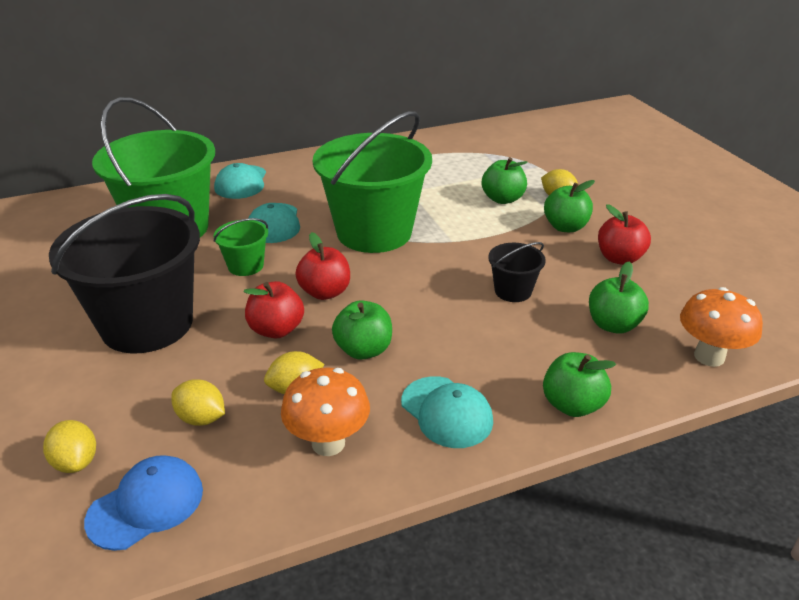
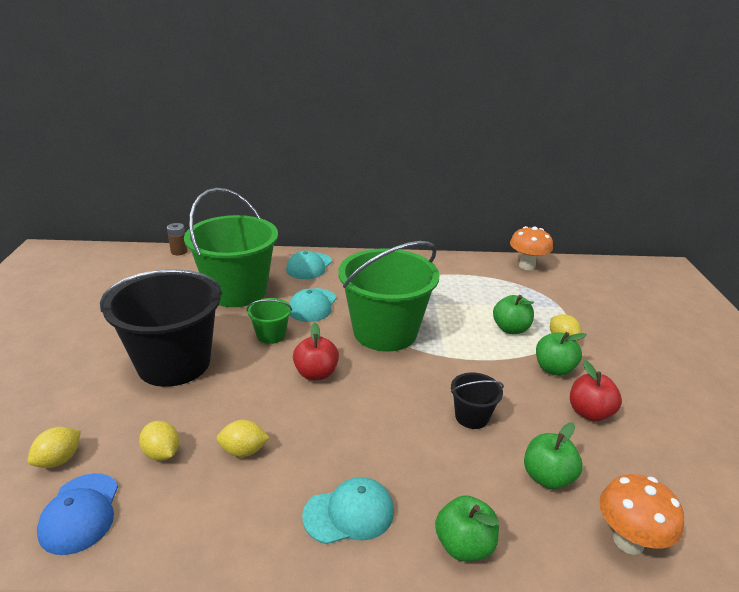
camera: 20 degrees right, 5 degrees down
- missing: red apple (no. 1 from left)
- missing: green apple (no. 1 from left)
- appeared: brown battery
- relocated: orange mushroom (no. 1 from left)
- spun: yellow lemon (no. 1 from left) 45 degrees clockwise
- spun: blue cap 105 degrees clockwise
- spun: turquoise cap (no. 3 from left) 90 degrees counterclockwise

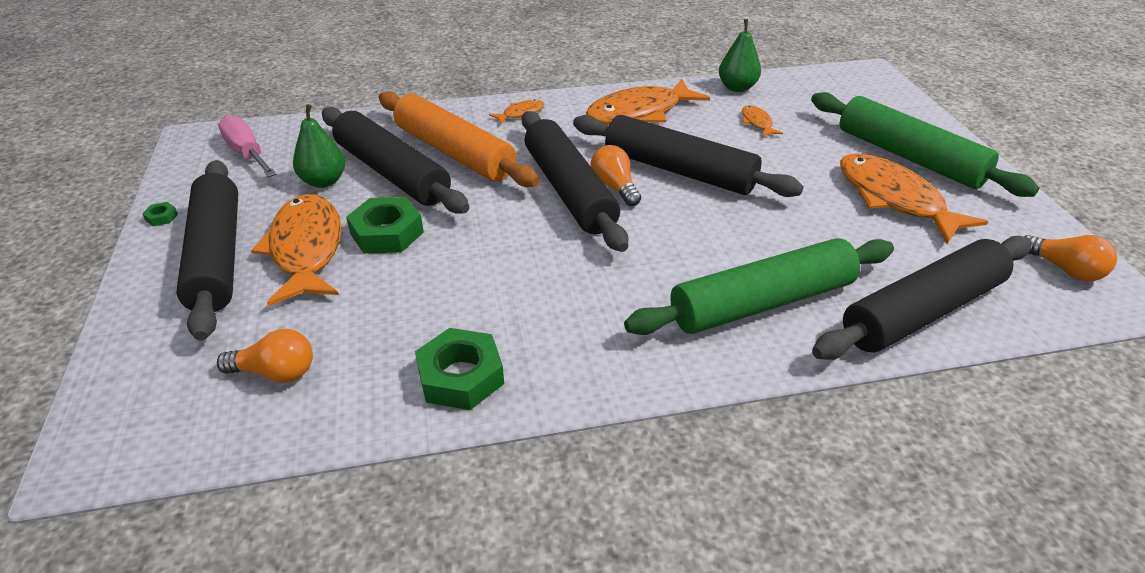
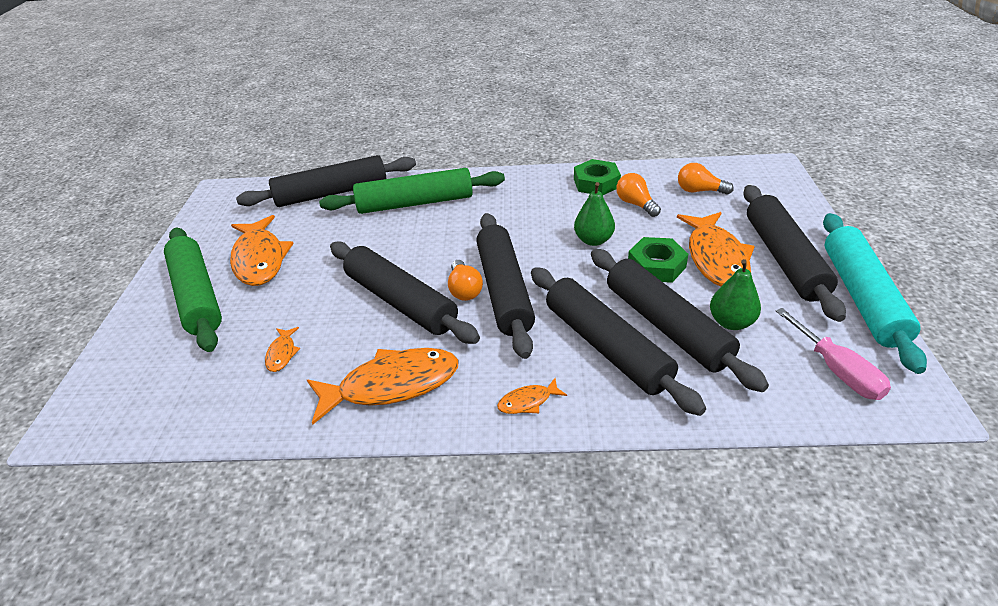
camera: 165 degrees left, 0 degrees up
- relocated: green pear (no. 2 from left in the first image) to green pear (no. 1 from left)
- relocated: orange light bulb (no. 3 from left in the first image) to orange light bulb (no. 2 from left)
- exchanged: green nut (no. 1 from left) to turquoise rolling pin
- colour: orange rolling pin to black rolling pin (no. 4 from left)

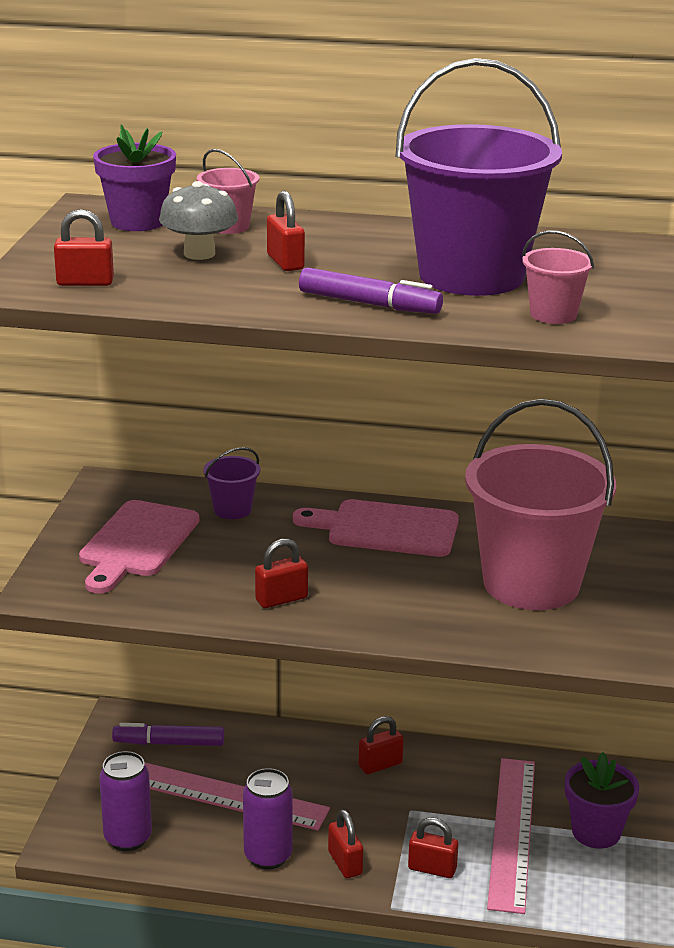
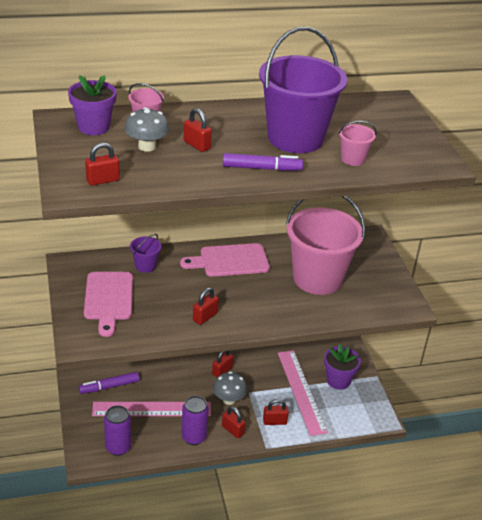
camera: 25 degrees left, 10 degrees up
- appeared: grey mushroom (no. 2 from left)

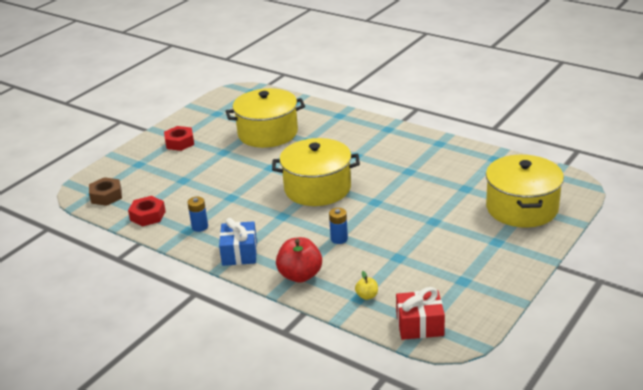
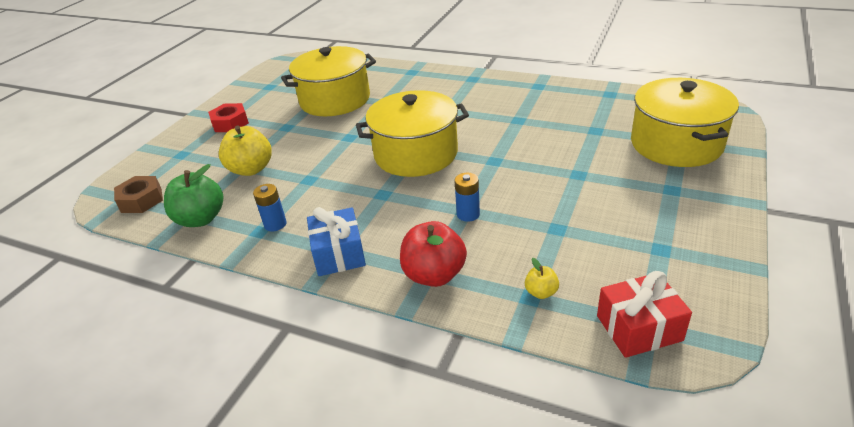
camera: 10 degrees left, 5 degrees up
- appeared: yellow apple (no. 1 from left)
- exchanged: red nut (no. 1 from left) to green apple

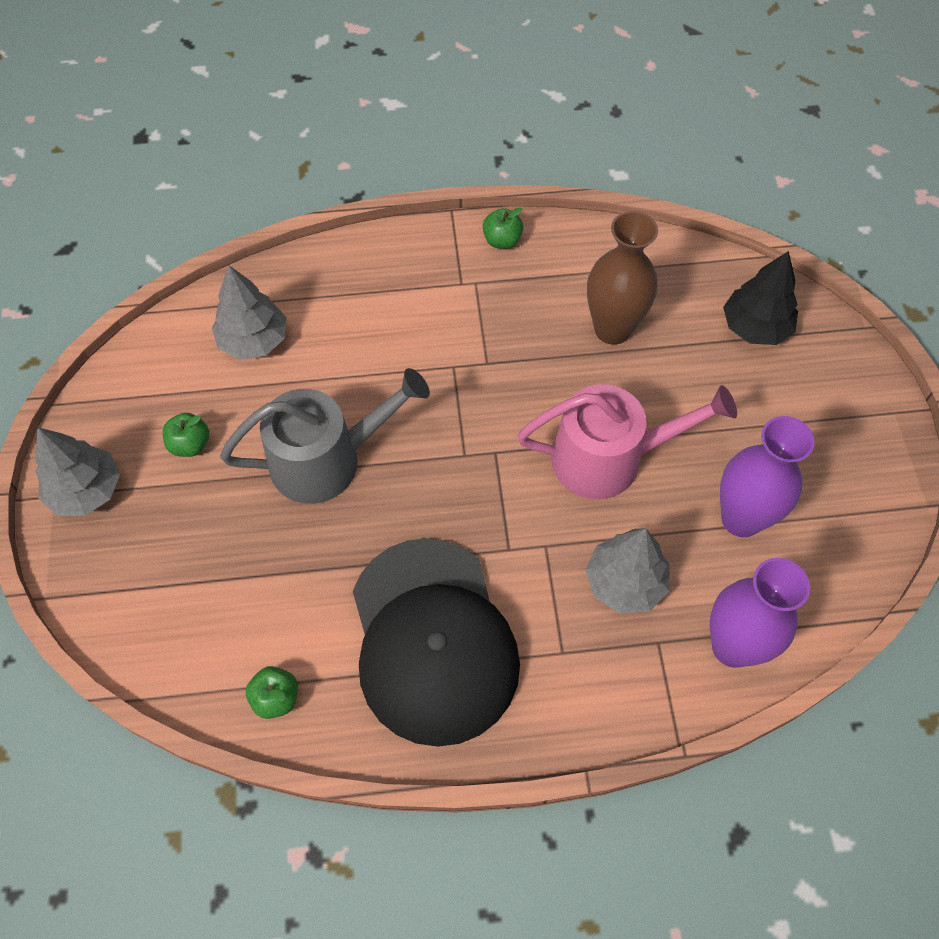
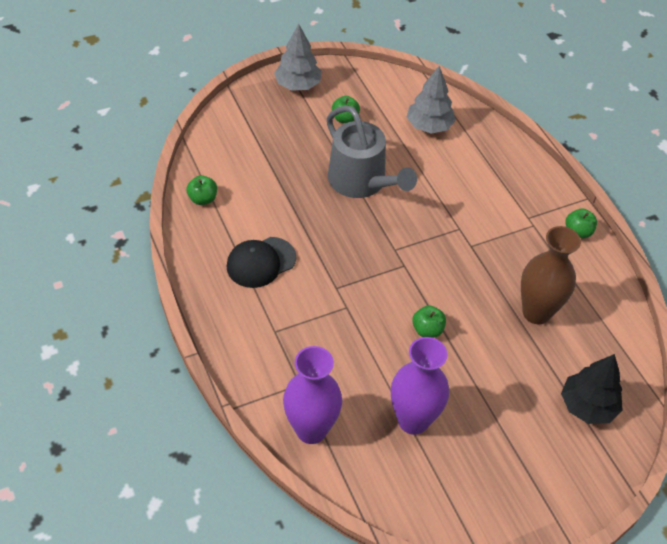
camera: 70 degrees right, 10 degrees down
- missing: grey tree (no. 3 from left)
- exchanged: pink watering can to green apple (no. 3 from left)
- size: black cap x0.52

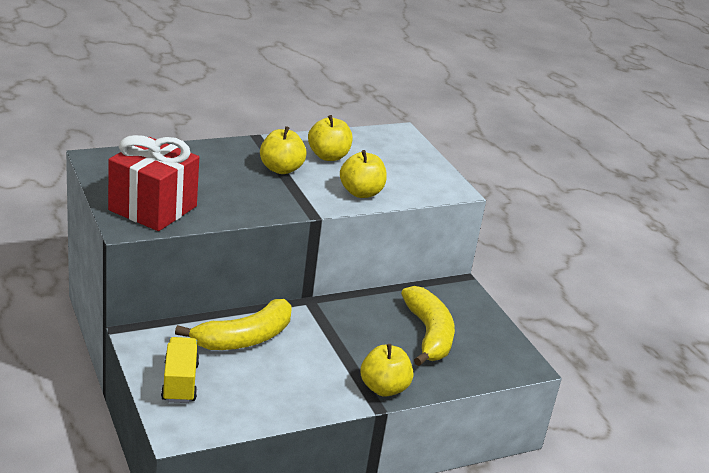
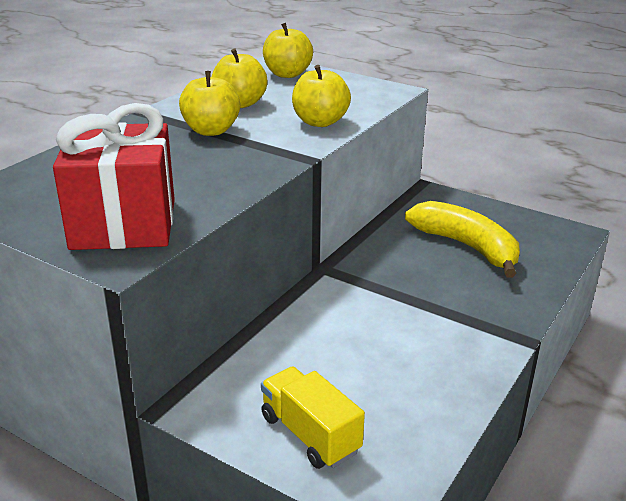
camera: 30 degrees left, 0 degrees up
- missing: yellow banana (no. 1 from left)
- relocated: yellow apple (no. 4 from left in the first image) to yellow apple (no. 3 from left)

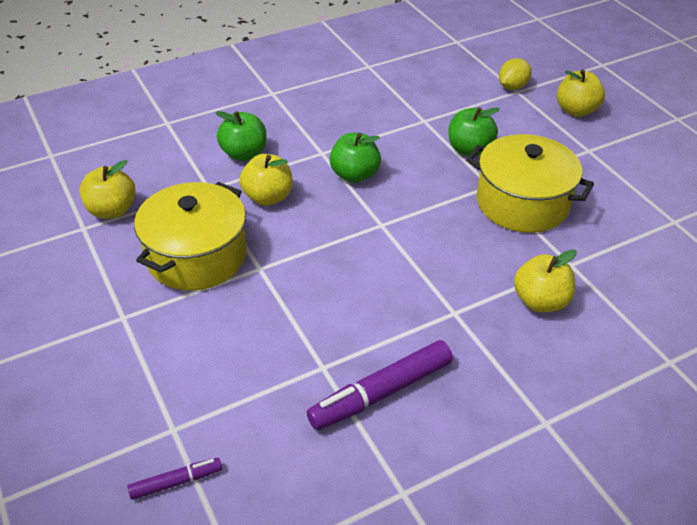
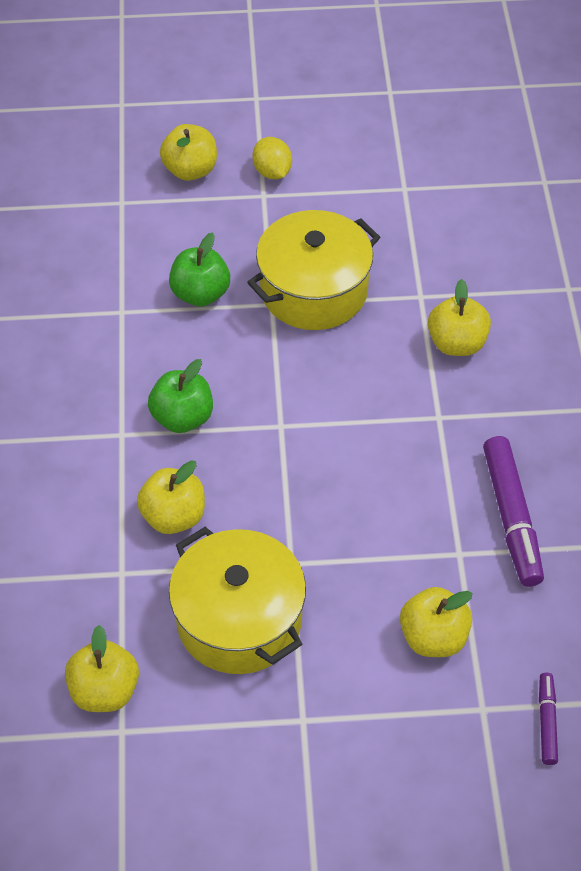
camera: 65 degrees left, 10 degrees up
- missing: green apple (no. 1 from left)
- appeared: yellow apple (no. 4 from left)
- relocated: yellow lemon

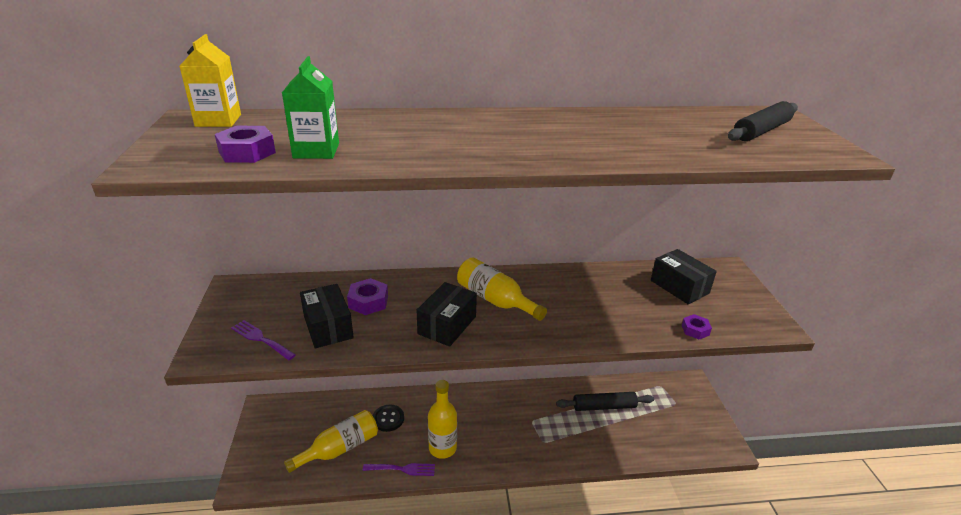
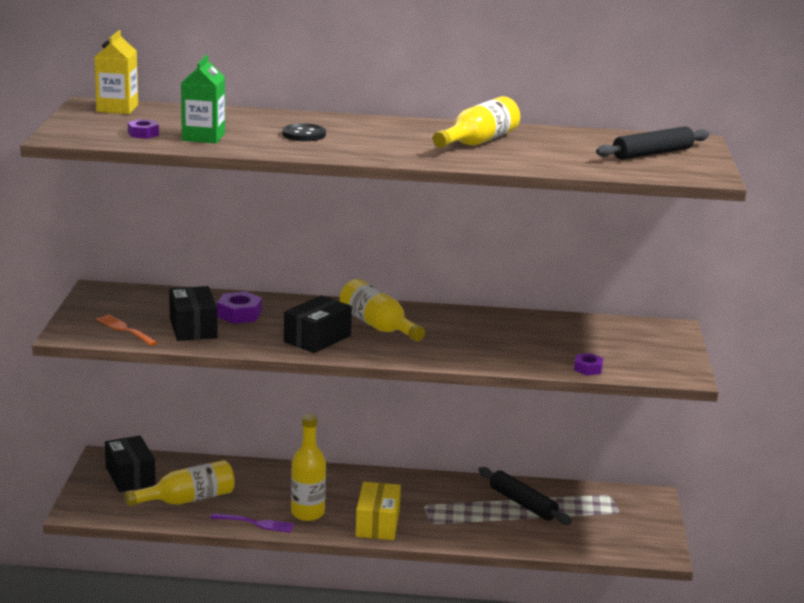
camera: 10 degrees right, 10 degrees down
- appeared: yellow box
- appeared: yellow bottle (no. 4 from left)
- relocated: black button
- relocated: black box (no. 3 from left in the first image) to black box (no. 1 from left)
- colour: purple fork (no. 1 from left) to orange fork
- spun: black rolling pin (no. 1 from left) 45 degrees clockwise
- size: purple nut (no. 1 from left) x0.64

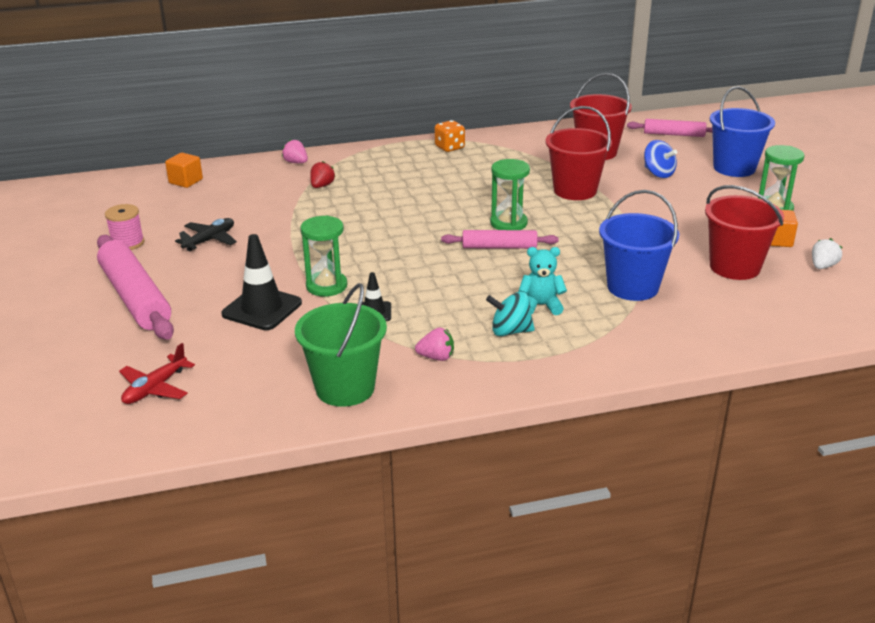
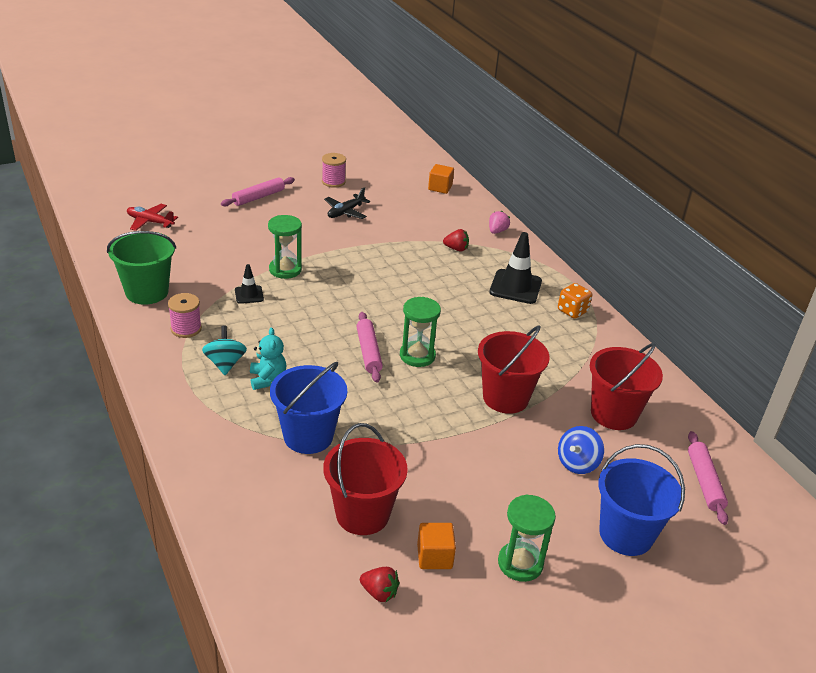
camera: 75 degrees right, 5 degrees up
- relocated: black traffic cone (no. 1 from left in the first image) to black traffic cone (no. 2 from left)
- exchanged: pink strawberry (no. 2 from left) to pink spool (no. 1 from left)
- colour: white strawberry to red strawberry (no. 1 from left)
- spun: black plane 105 degrees clockwise
- size: pink rolling pin (no. 1 from left) x0.57

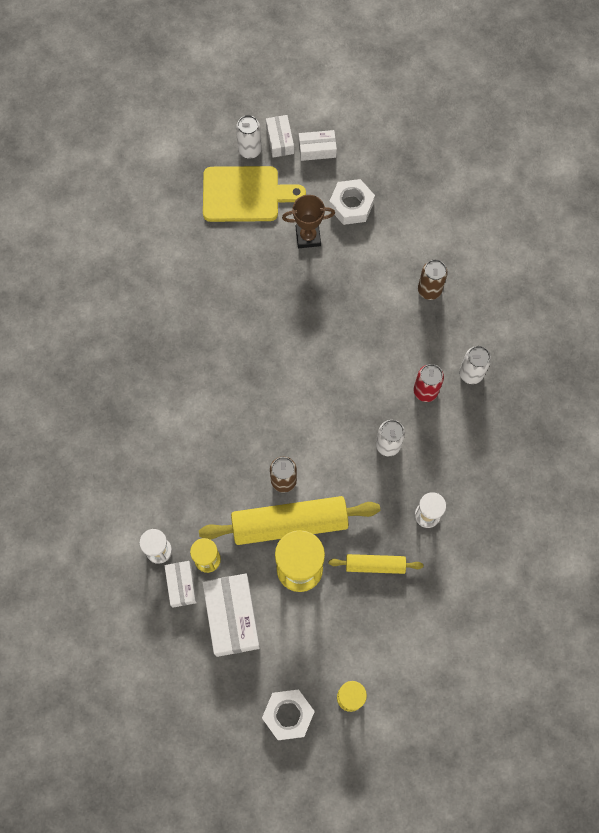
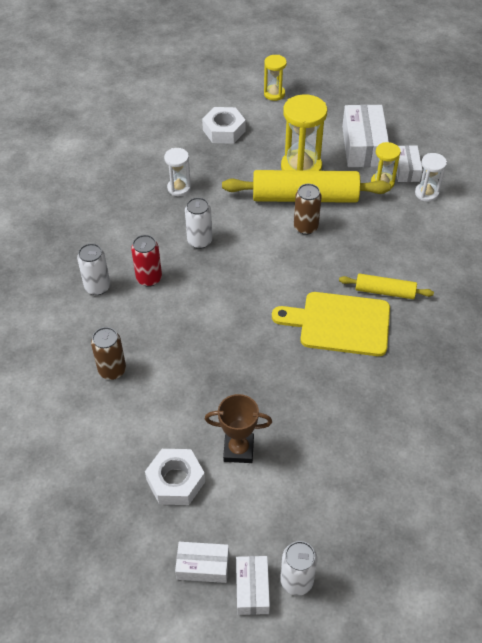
camera: 170 degrees left, 20 degrees down
- relocated: yellow cutting board
- relocated: white nut (no. 1 from left in the first image) to white nut (no. 2 from left)
- relocated: yellow rolling pin (no. 2 from left)

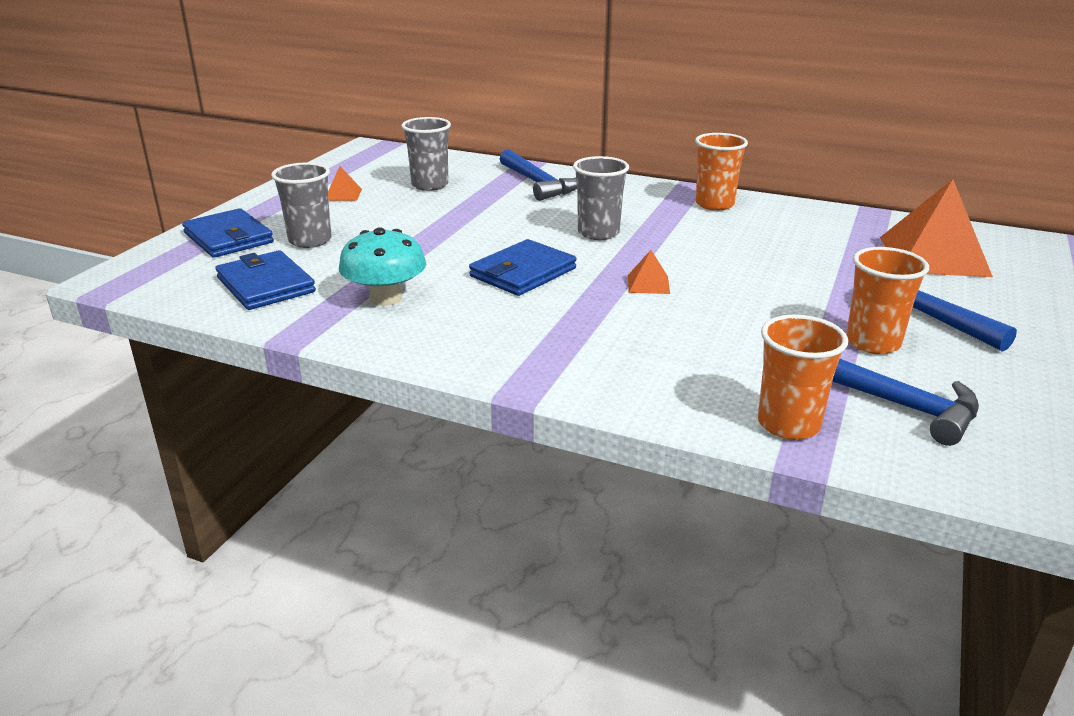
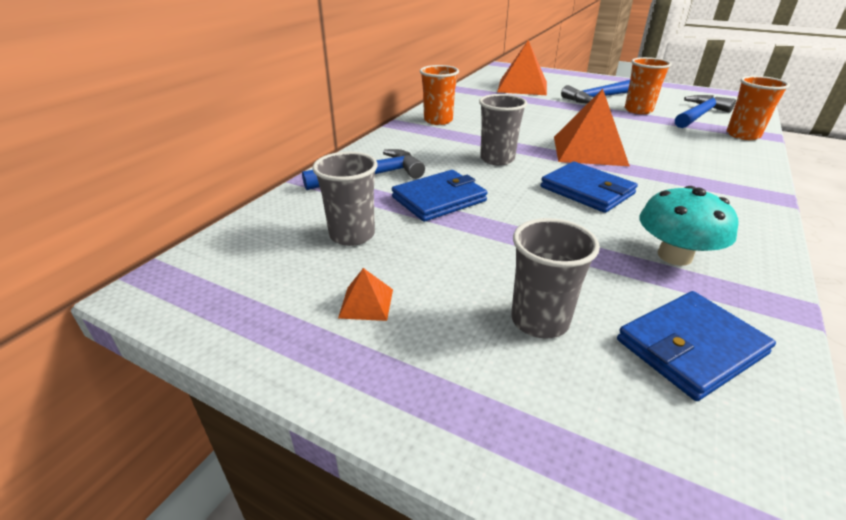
camera: 85 degrees left, 5 degrees up
- relocated: blue wallet (no. 1 from left)
- size: orange pyramid (no. 2 from left in the first image) x2.28

